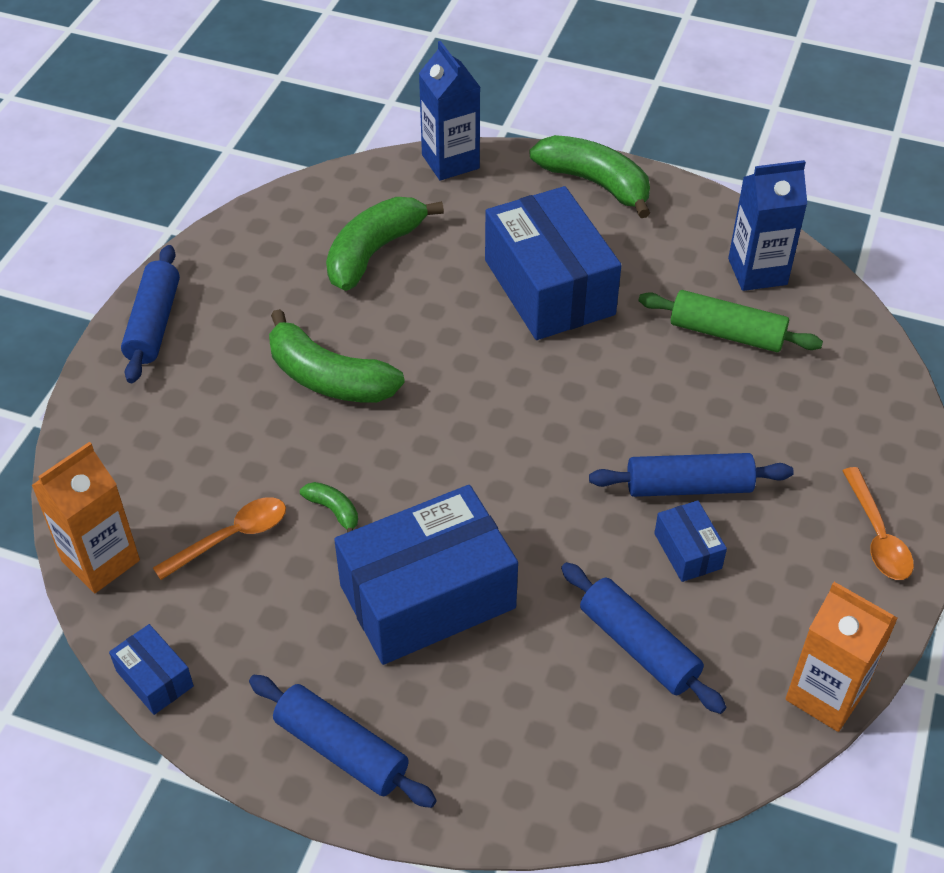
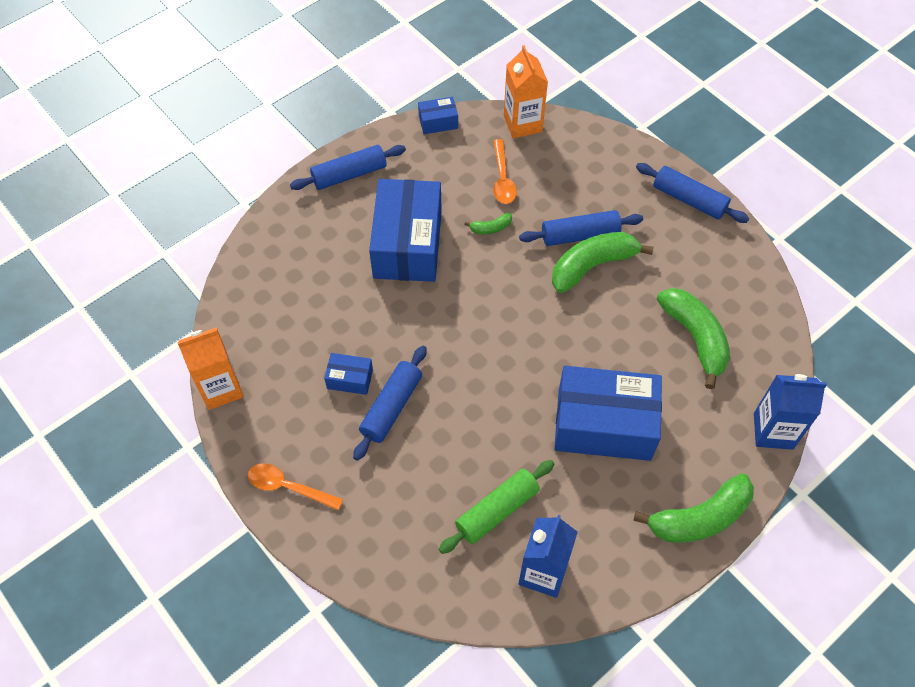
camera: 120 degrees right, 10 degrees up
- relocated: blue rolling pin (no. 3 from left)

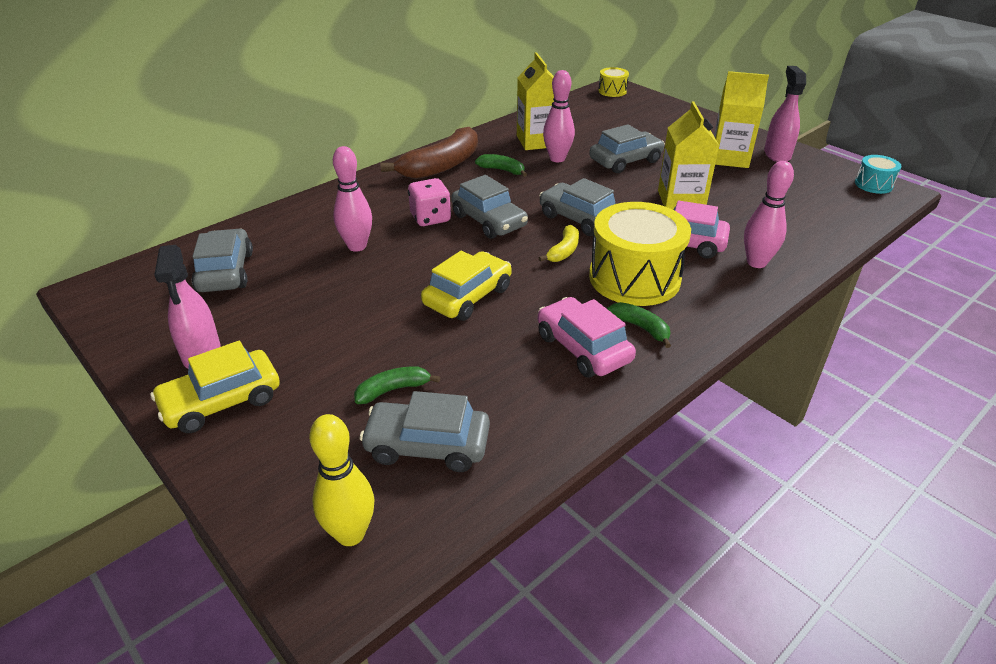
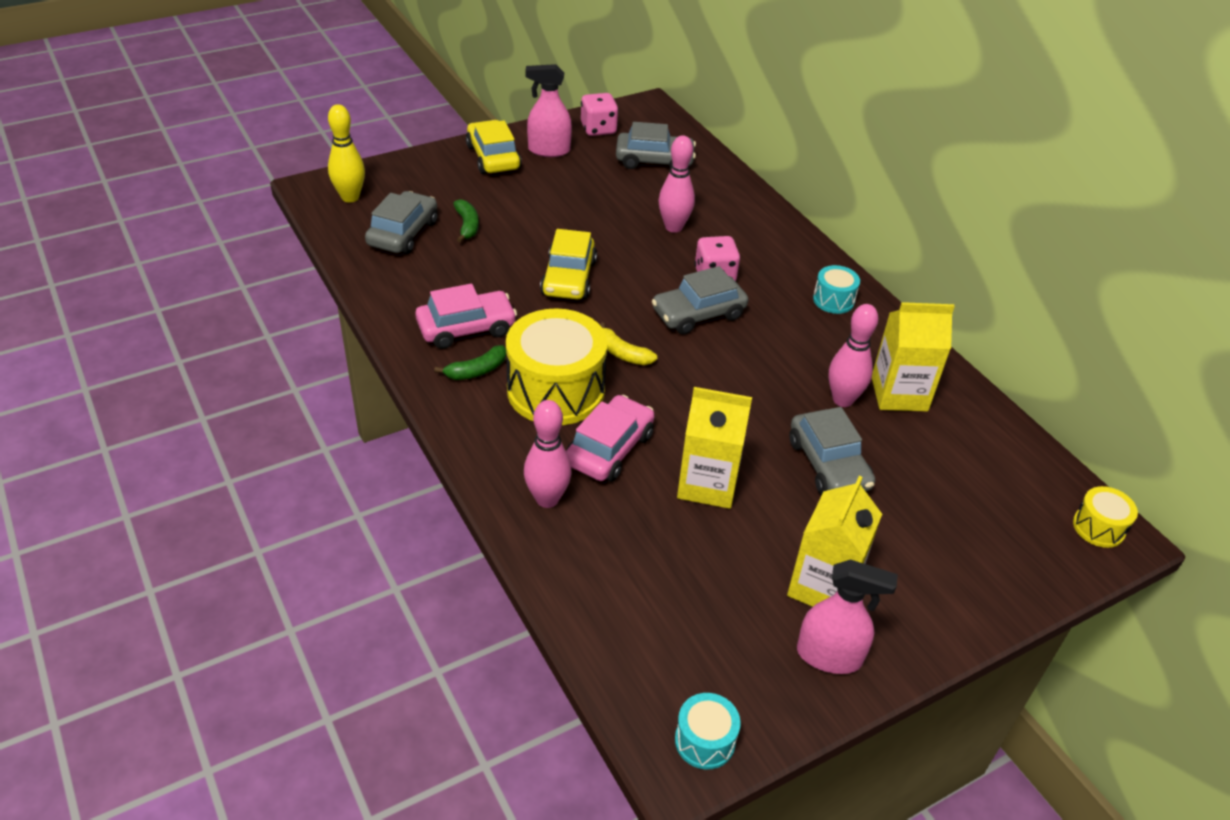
camera: 100 degrees right, 5 degrees up
- missing: green banana (no. 2 from left)
- missing: grey car (no. 4 from left)
- appeared: pink dice (no. 1 from left)
- exchanged: brown banana to turquoise drum (no. 2 from left)
- spun: yellow car (no. 2 from left) 45 degrees clockwise

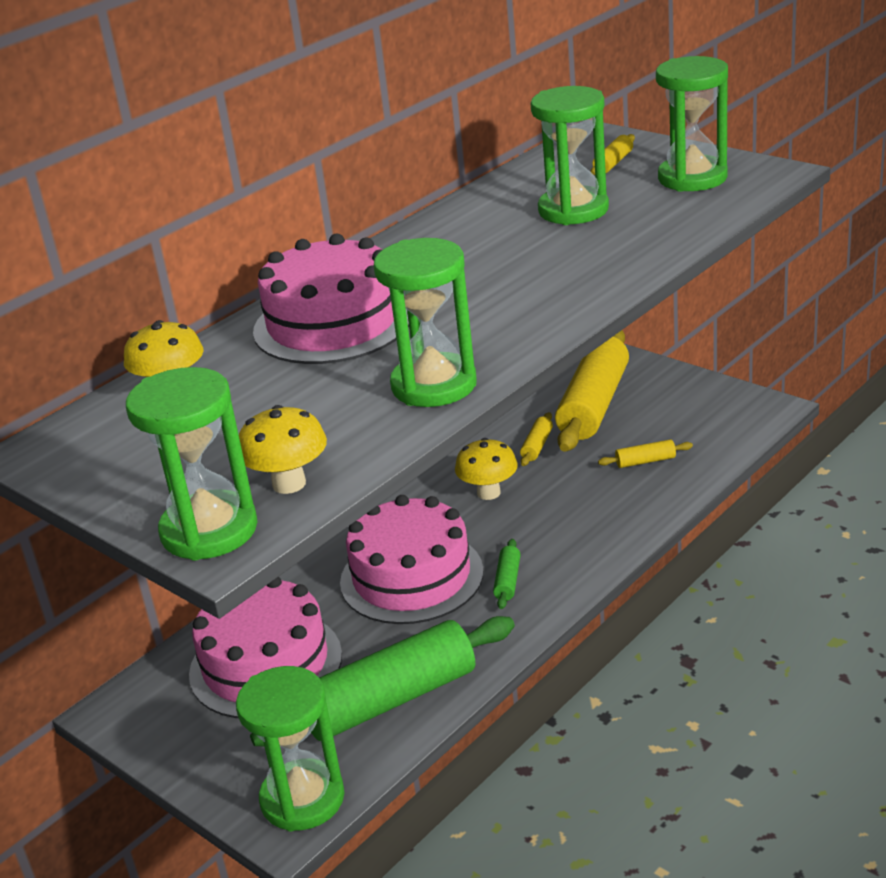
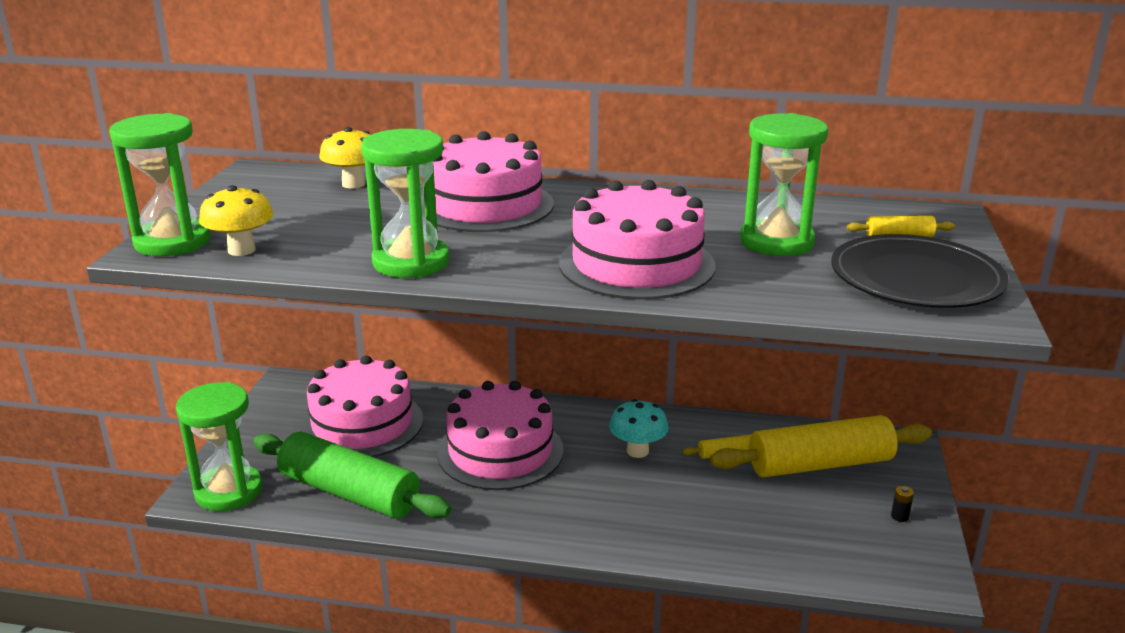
camera: 55 degrees right, 5 degrees down
- missing: green rolling pin (no. 2 from left)
- missing: yellow rolling pin (no. 4 from left)
- appeared: pink cake (no. 4 from left)
- appeared: black battery
- exchanged: green hourglass (no. 5 from left) to black plate
- colour: yellow mushroom (no. 3 from left) to turquoise mushroom

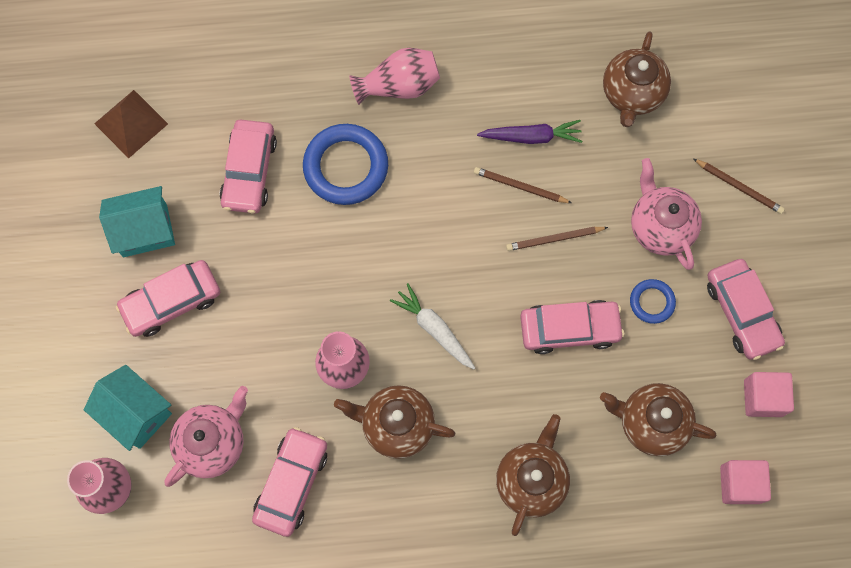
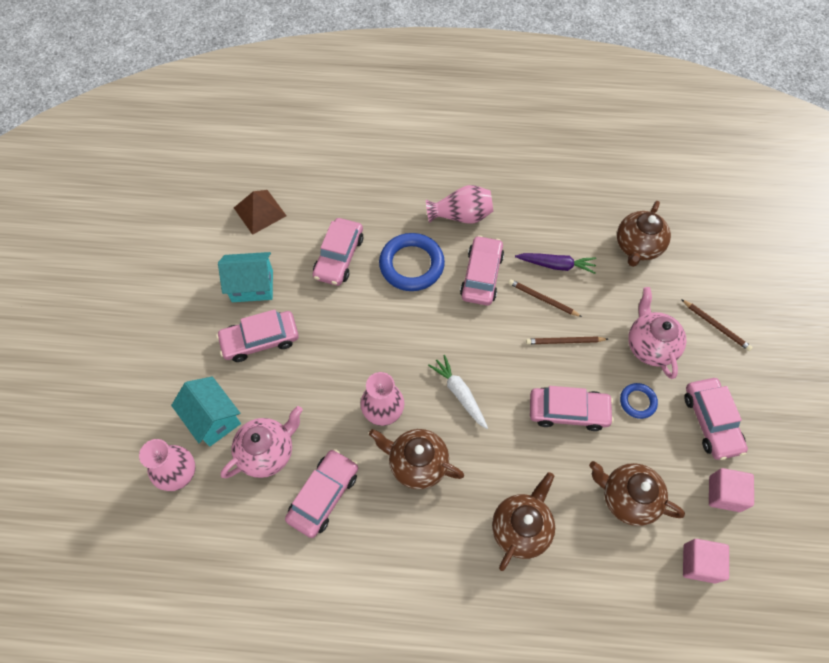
camera: 10 degrees right, 10 degrees down
- appeared: pink car (no. 4 from left)

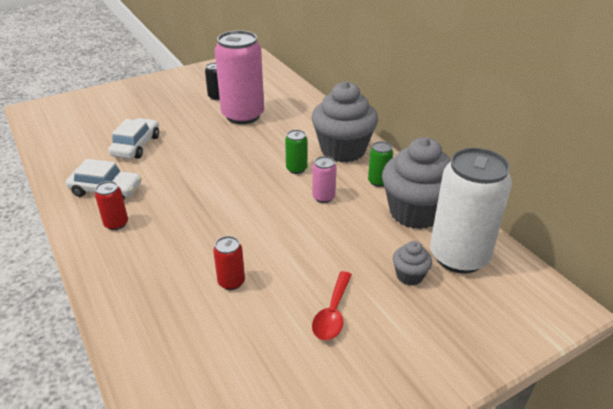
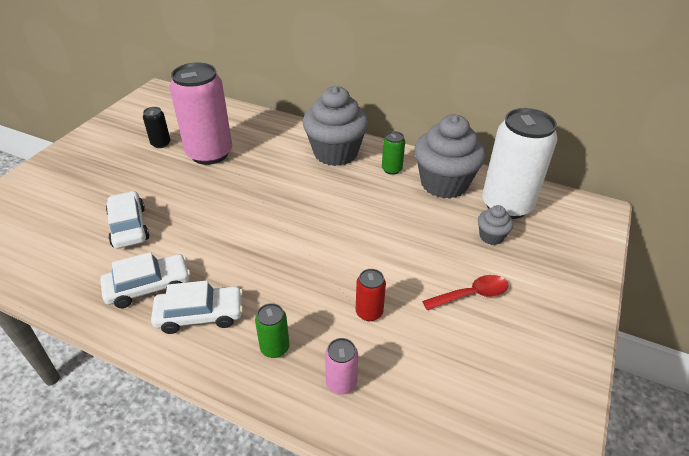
camera: 35 degrees left, 5 degrees up
- relocated: green can (no. 1 from left)
- relocated: pink can (no. 2 from left)
- exchanged: red can (no. 1 from left) to white car (no. 3 from left)
- spun: red spoon 90 degrees counterclockwise

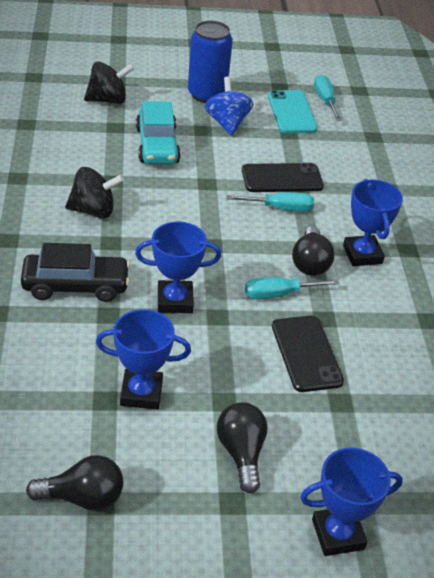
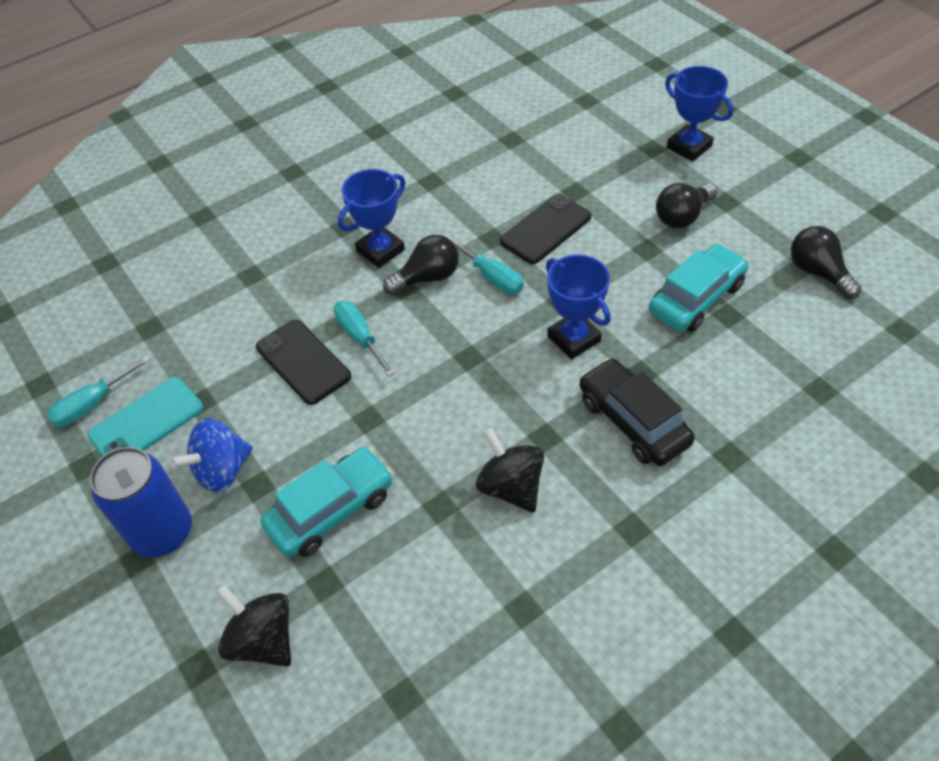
camera: 115 degrees left, 10 degrees up
- exchanged: blue trophy (no. 1 from left) to turquoise car (no. 2 from left)

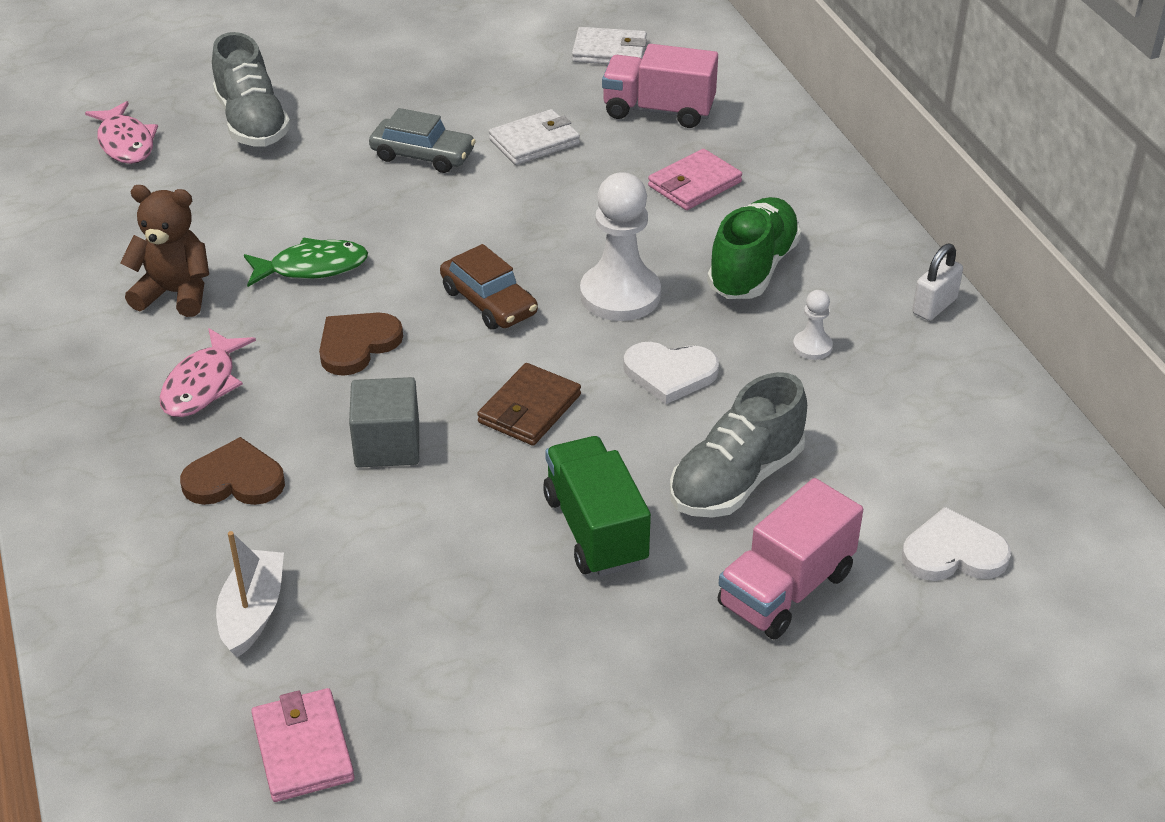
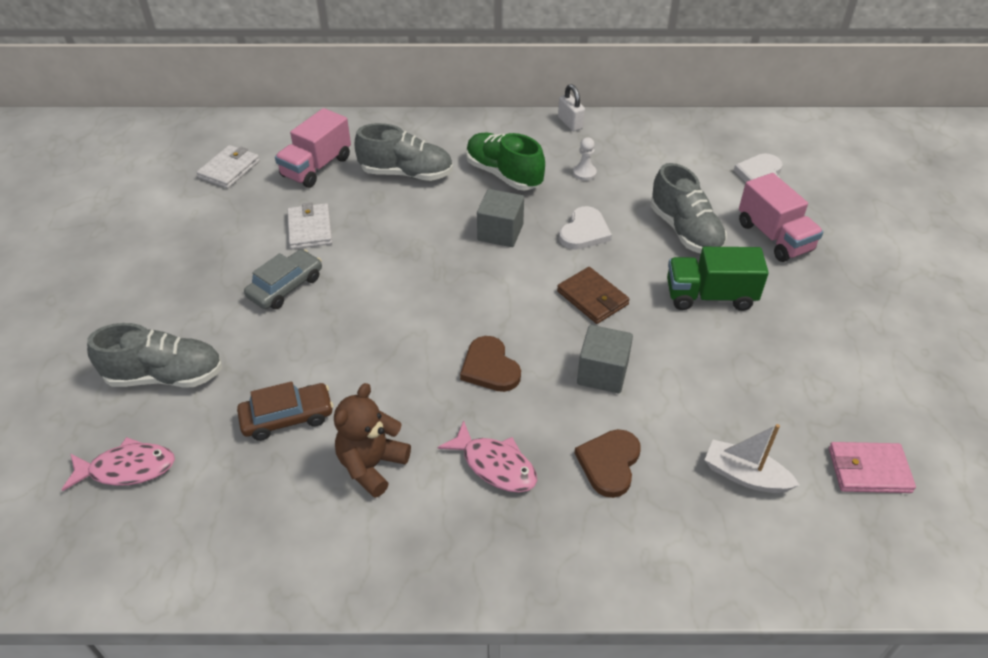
camera: 70 degrees left, 5 degrees up
- missing: green fish
- relocated: brown car
- exchanged: white pawn (no. 1 from left) to grey cube (no. 1 from left)
- exchanged: pink wallet (no. 2 from left) to grey shoe (no. 2 from left)

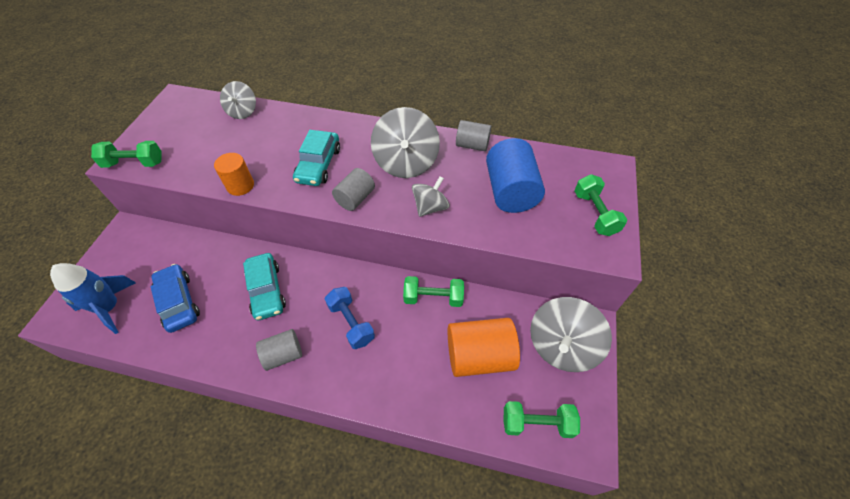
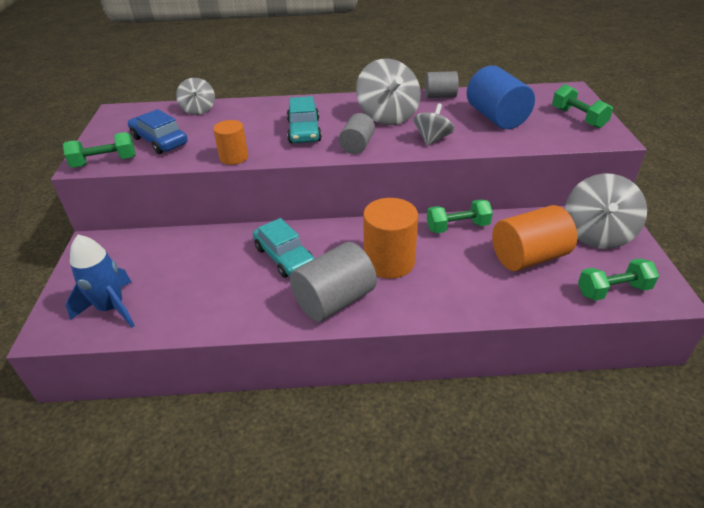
camera: 15 degrees left, 15 degrees down
- relocated: blue car
- exchanged: blue dumbbell to orange cylinder (no. 2 from left)
- size: grey cylinder (no. 1 from left) x1.69

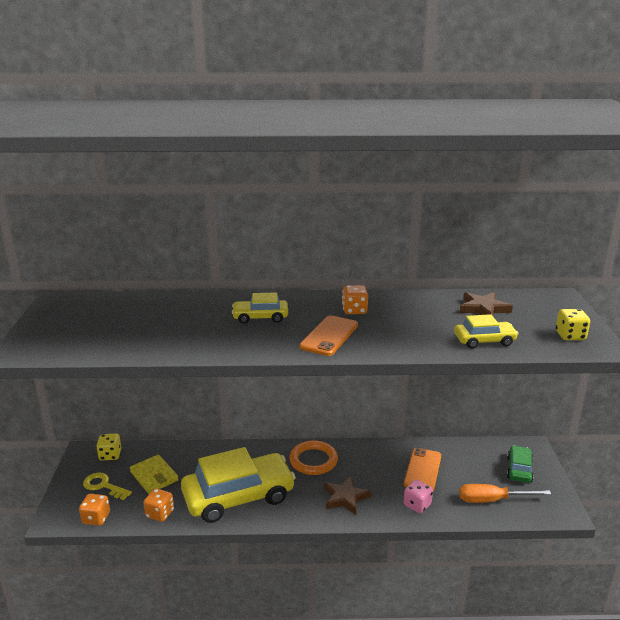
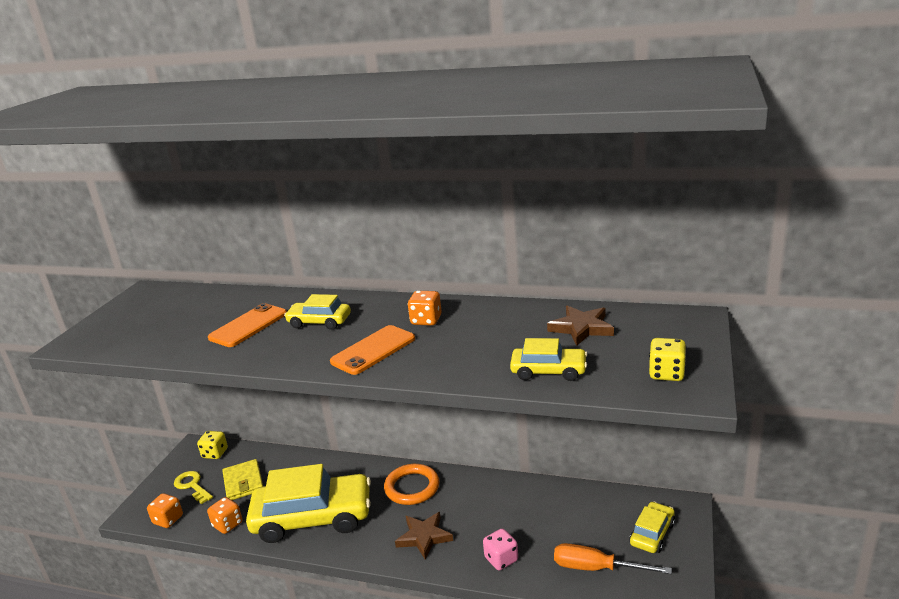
camera: 20 degrees right, 0 degrees up
- relocated: orange phone (no. 2 from left in the first image) to orange phone (no. 1 from left)
- colour: green car to yellow car (no. 4 from left)

